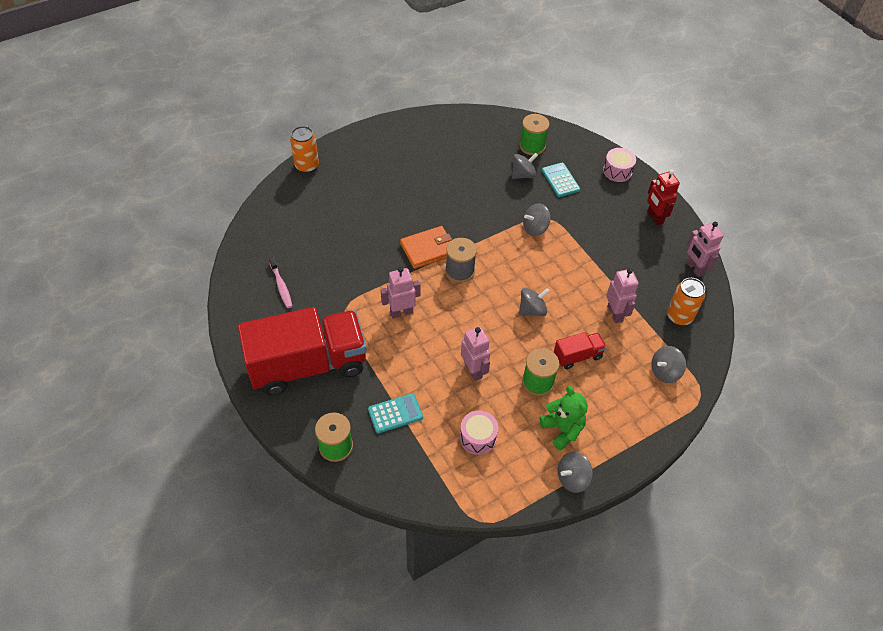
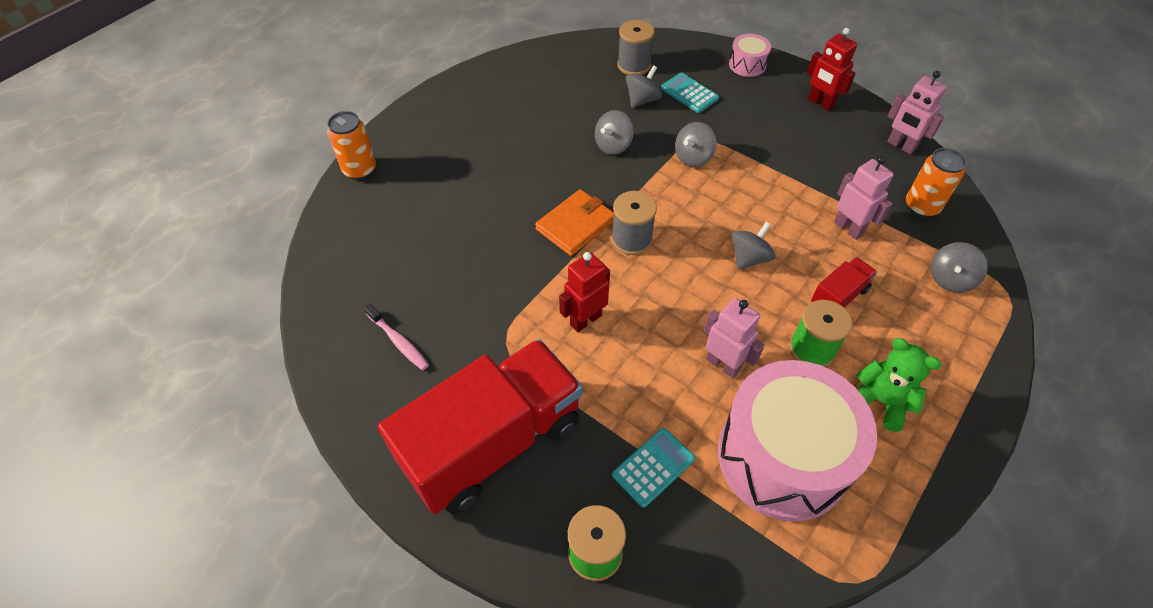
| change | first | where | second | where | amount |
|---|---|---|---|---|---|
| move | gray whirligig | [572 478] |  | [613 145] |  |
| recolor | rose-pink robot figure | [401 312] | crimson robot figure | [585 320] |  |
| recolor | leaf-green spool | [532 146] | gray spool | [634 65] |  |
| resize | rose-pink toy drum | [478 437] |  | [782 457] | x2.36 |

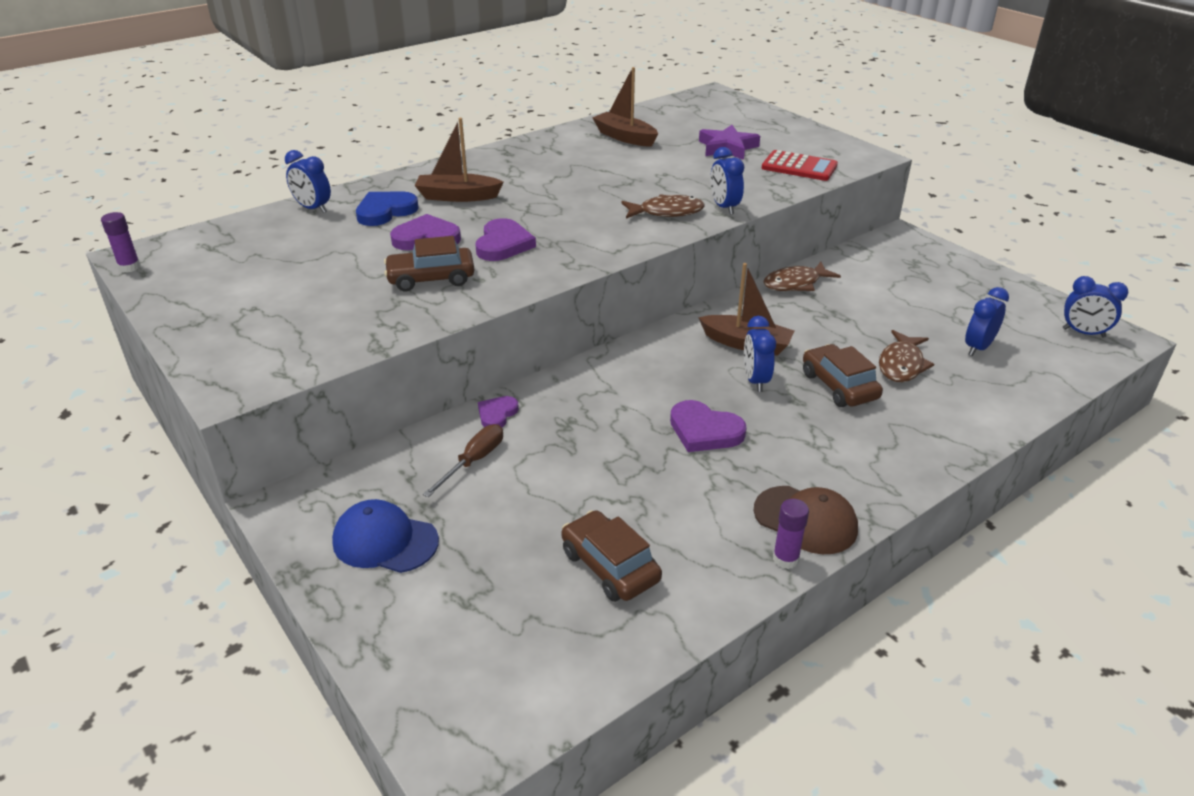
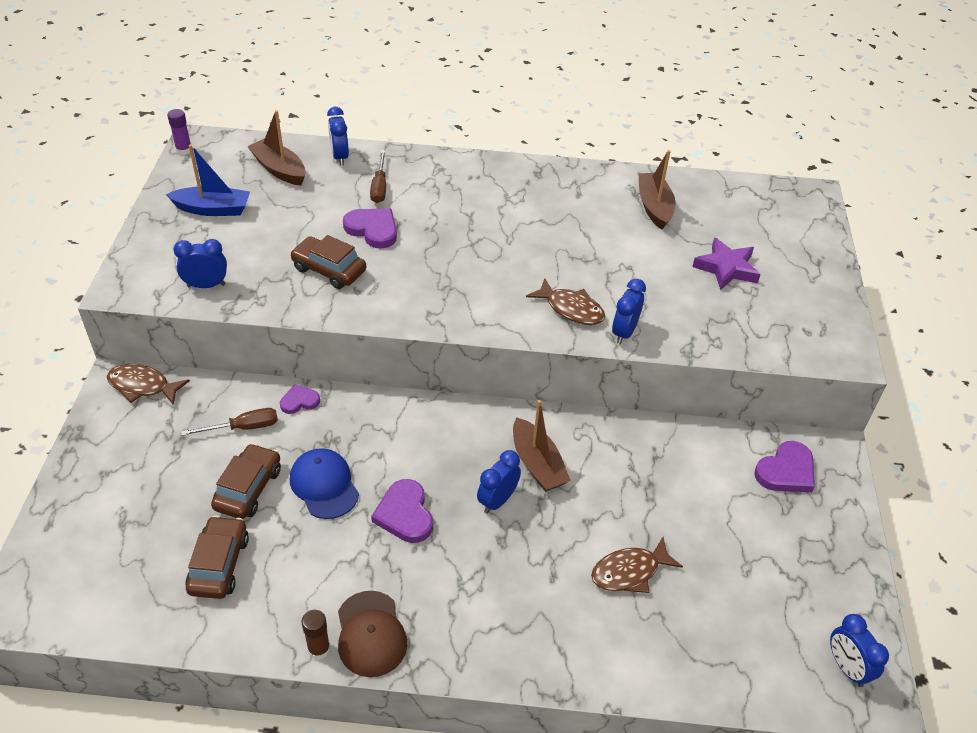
| change | first | where | second | where | amount |
|---|---|---|---|---|---|
| delete | crimson adding machine | [799 167] |  |  |  |
| insert |  |  | cobalt toy boat | [213 209] |  |
| move | cobalt cap | [385 541] |  | [324 485] |  |
| move | russet toy boat | [457 196] |  | [279 170] |  |
| move | royal purple heart | [503 244] |  | [786 471] |  |
| move | russet fish | [795 283] |  | [142 386] |  |
| move | russet car | [839 386] |  | [248 488] |  |
| move | cobalt alarm clock | [978 347] |  | [206 285] |  |
| replace | cobalt heart | [385 211] | russet hand screwdriver | [379 187] |  |
| recolor | royal purple stick of glue | [785 559] | russet stick of glue | [319 649] |  |

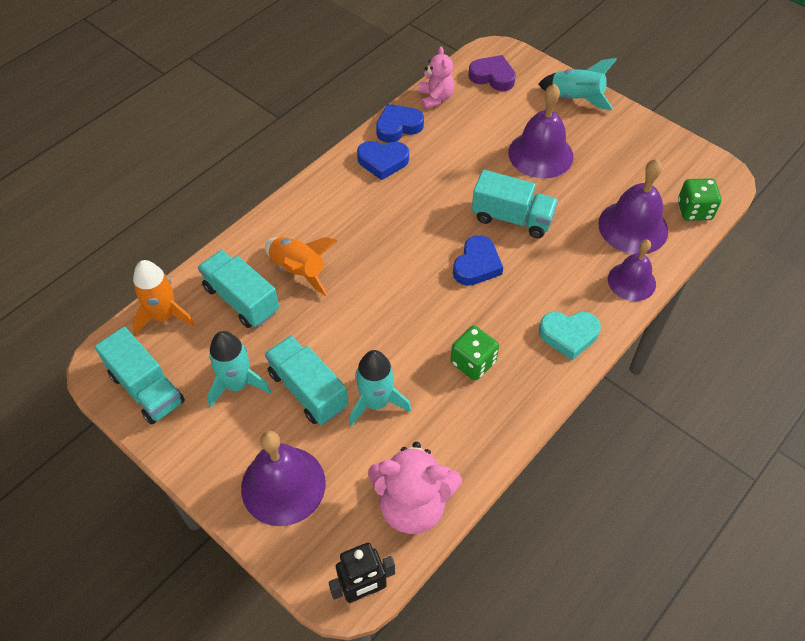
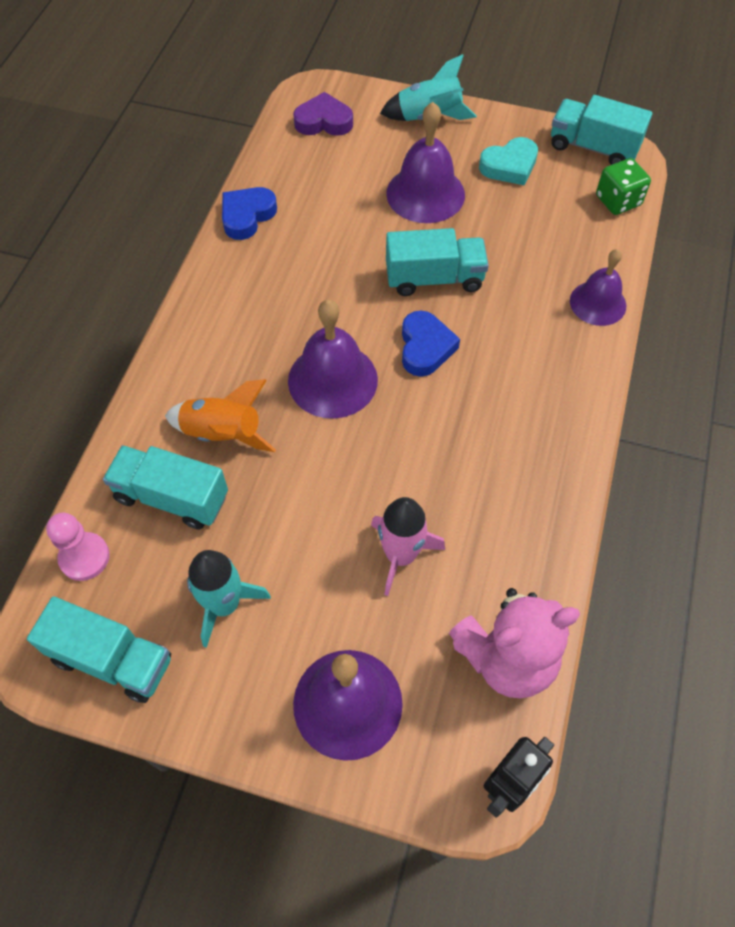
| change | first | where | second | where | amount |
|---|---|---|---|---|---|
| delete | cobalt heart | [383 162] |  |  |  |
| delete | rose-pink teddy bear | [435 98] |  |  |  |
| delete | leaf-green die | [473 362] |  |  |  |
| move | aqua toy truck | [308 390] |  | [593 147] |  |
| move | aqua heart | [568 335] |  | [509 166] |  |
| move | royal purple hand bell | [633 227] |  | [332 380] |  |
| replace | bright orange spaceship | [164 316] | rose-pink chess pawn | [84 557] |  |
| recolor | aqua spaceship | [376 402] | rose-pink spaceship | [401 555] |  |

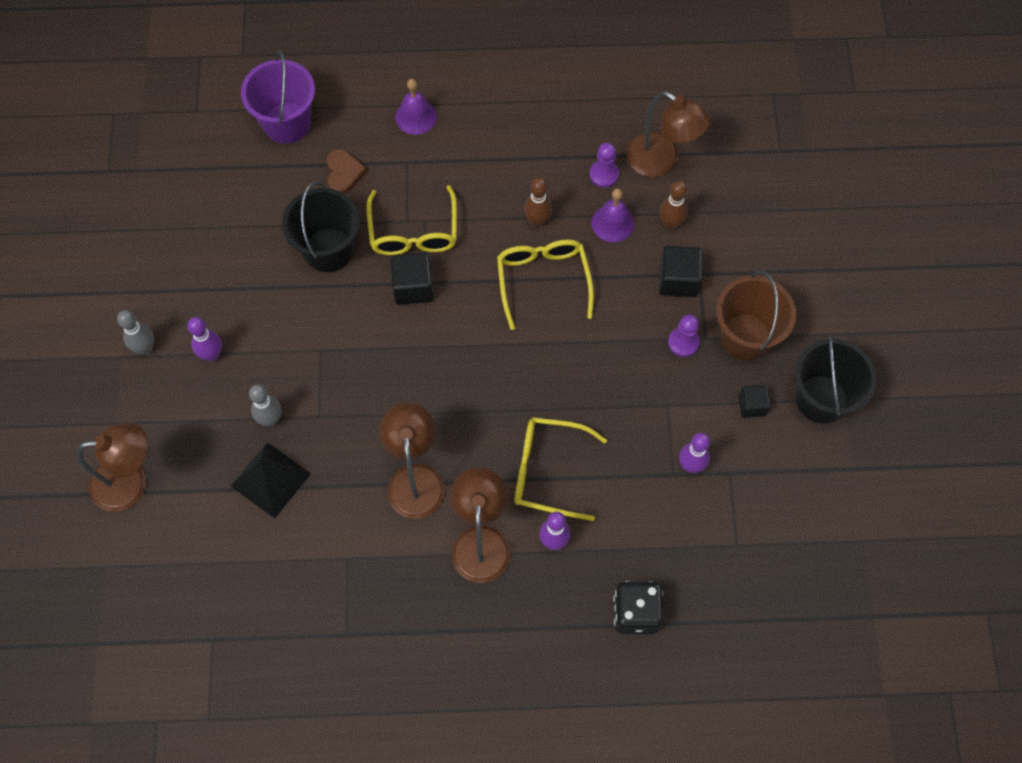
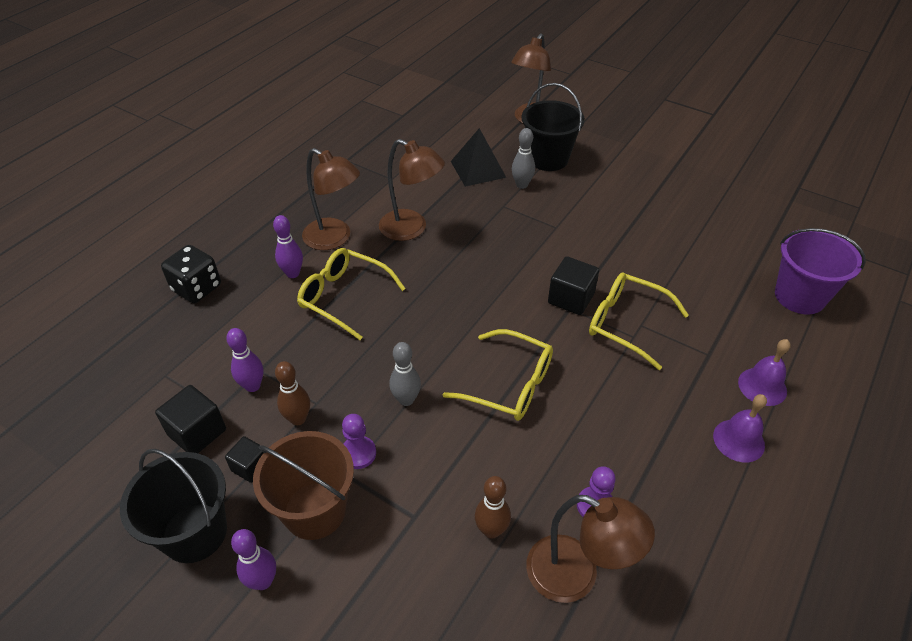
| change | first | where | second | where | amount |
|---|---|---|---|---|---|
| delete | russet heart | [344 173] |  |  |  |
| move | gray bowling pin | [145 348] |  | [406 400] |  |
| move | royal purple bowling pin | [212 354] |  | [263 581] |  |
| move | ebony bucket | [328 250] |  | [548 159] |  |
| move | russet bowling pin | [537 220] |  | [298 419] |  |
| move | royal purple hand bell | [612 223] |  | [738 440] |  |
| move | ebony block | [678 280] |  | [197 432] |  |
| rotate | golden glasses | [548 471] |  | [344 297] | 105 degrees counterclockwise |
| rotate | russet reading lamp | [661 161] |  | [576 576] | 135 degrees counterclockwise |

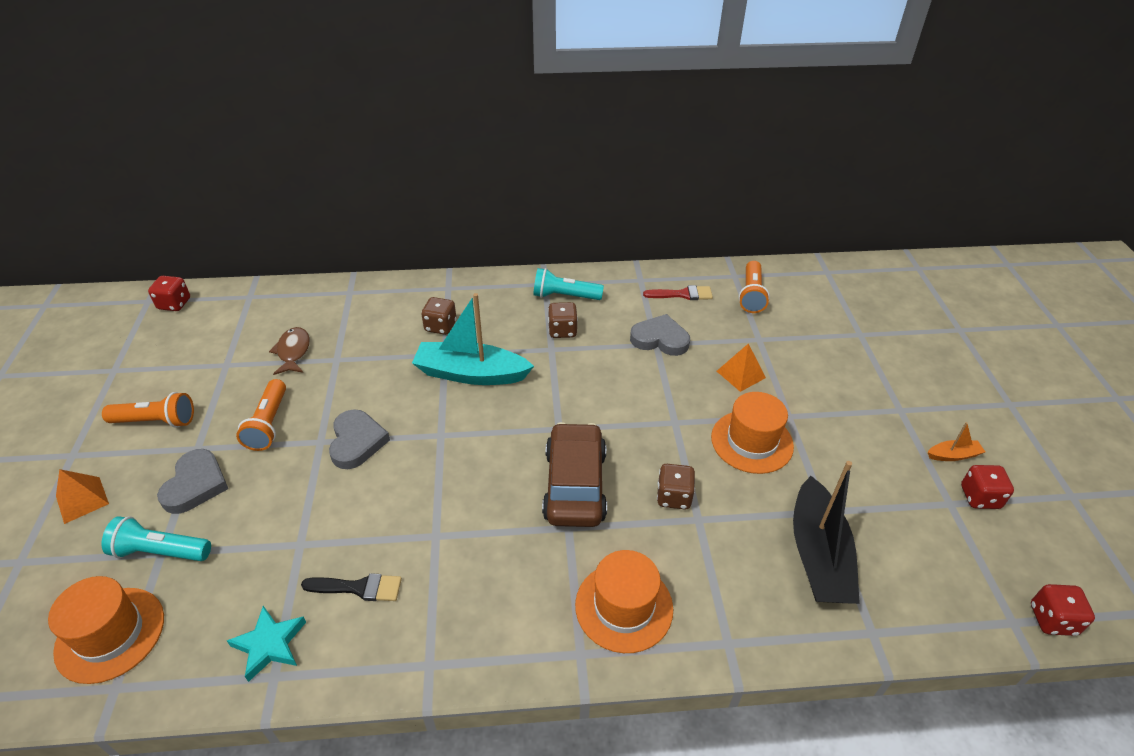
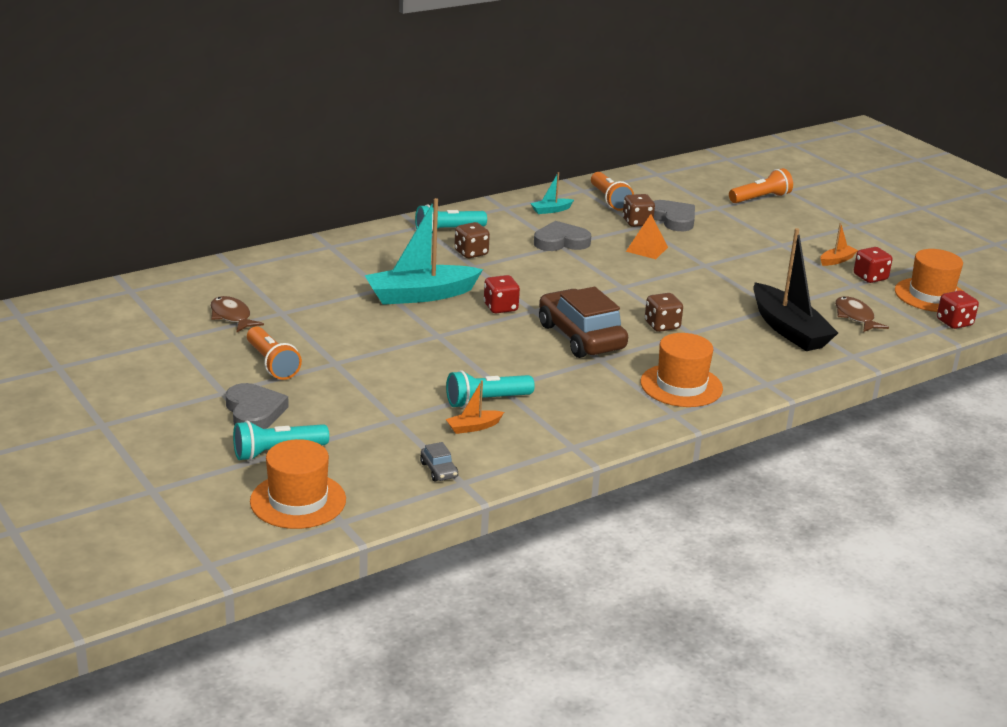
| change | first | where | second | where | amount |
|---|---|---|---|---|---|
| delete | bright orange pyramid shape | [82 500] |  |  |  |
| insert |  |  | aqua torch | [486 401] |  |
| insert |  |  | russet fish | [855 317] |  |
| move | bright orange torch | [156 421] |  | [760 198] |  |
| move | crimson die | [174 304] |  | [500 307] |  |
| move | gray heart | [357 442] |  | [673 219] |  |
| move | russet die | [440 326] |  | [637 222] |  |
| move | bright orange top hat | [752 441] |  | [931 295] |  |
| replace | aqua five-pointed star | [269 644] | gray car | [439 470] |  |
| replace | ebony paintbrush | [359 588] | bright orange toy boat | [473 427] |  |
| replace | crimson paintbrush | [682 294] | aqua toy boat | [551 210] |  |

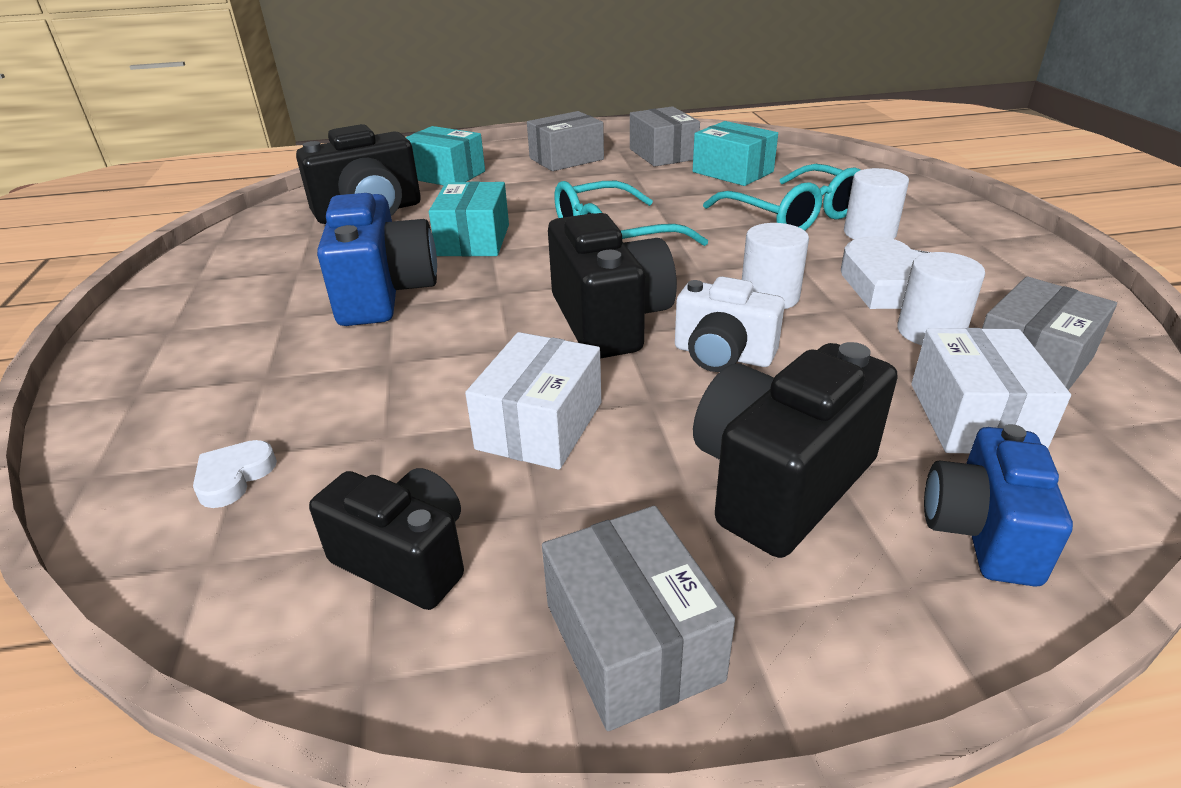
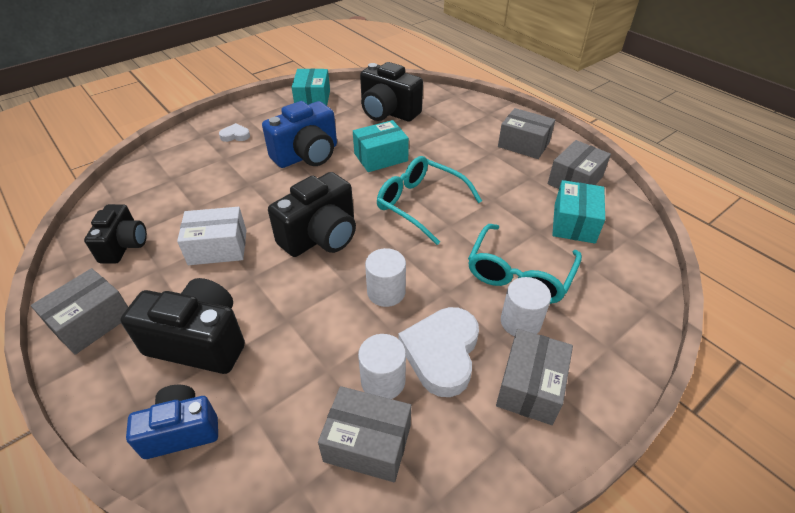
| change | first | where | second | where | amount |
|---|---|---|---|---|---|
| delete | pure white camera | [722 355] |  |  |  |
| delete | pure white package | [974 417] |  |  |  |
| insert |  |  | gray package | [530 386] |  |
| move | pure white heart | [234 477] |  | [235 135] |  |
| move | aqua package | [446 175] |  | [312 100] |  |

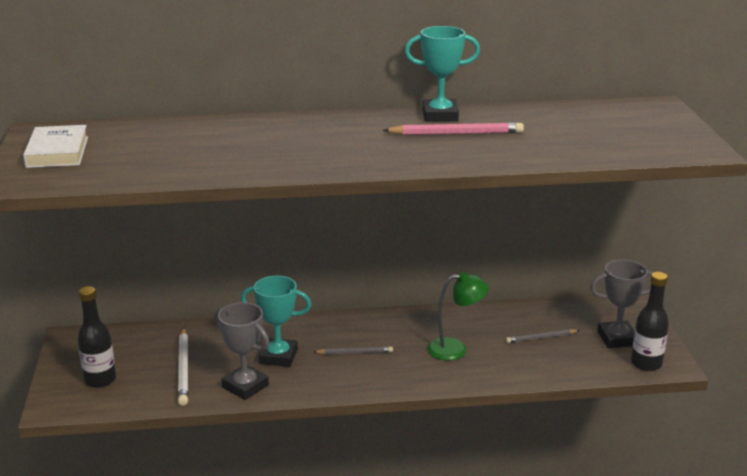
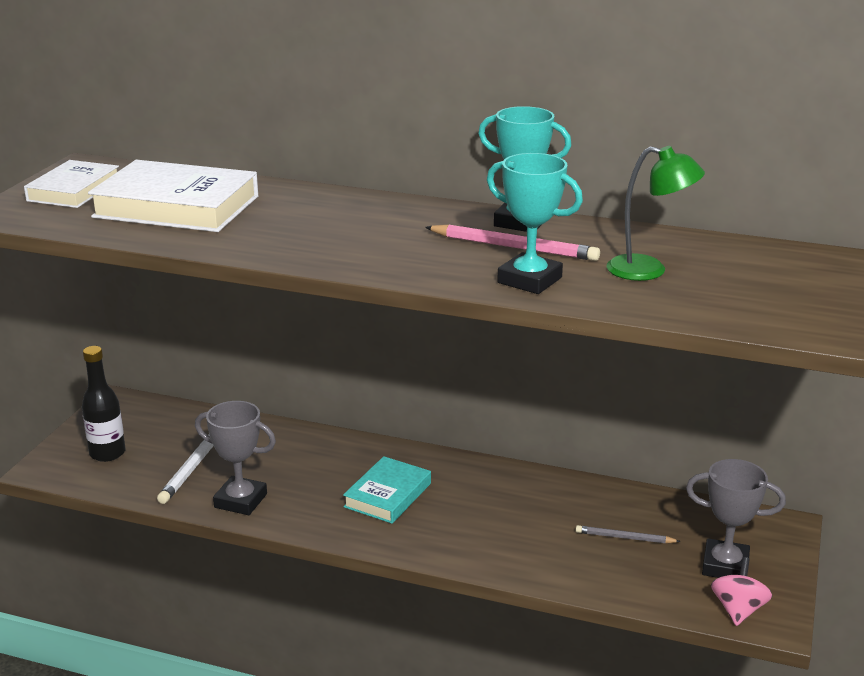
| change | first | where | second | where | amount |
|---|---|---|---|---|---|
| insert |  |  | pure white hardback | [176 207] |  |
| move | aqua award cup | [278 356] |  | [529 280] |  |
| move | leaf-green reading lamp | [455 349] |  | [649 270] |  |
| replace | gray wooden pencil | [355 352] | aqua hardback | [388 495] |  |
| replace | ebony bottle | [646 364] | rose-pink whirligig | [738 610] |  |
| rotate | gray award cup | [245 386] |  | [240 501] | 45 degrees counterclockwise |

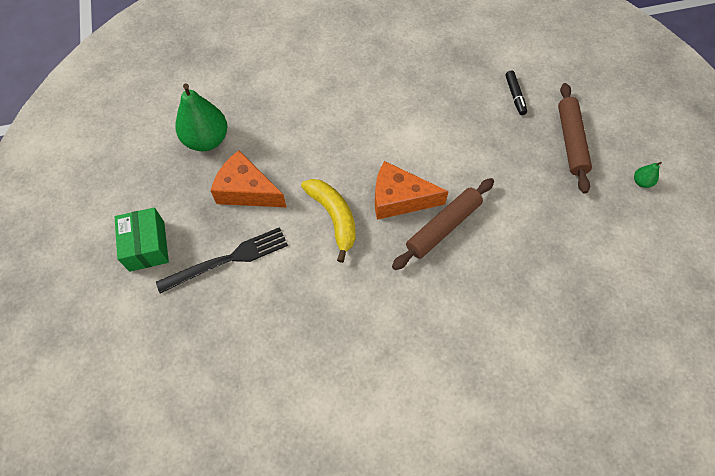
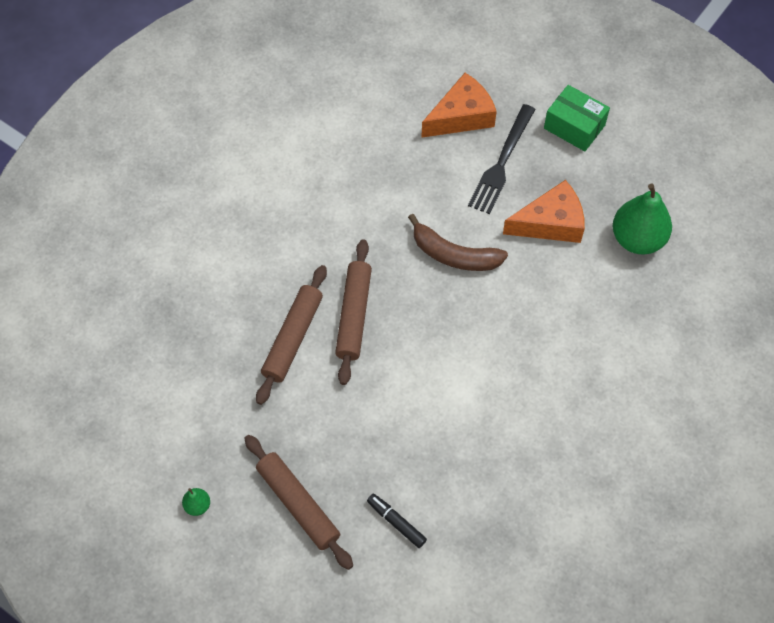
| change | first | where | second | where | amount |
|---|---|---|---|---|---|
| insert |  |  | russet pastry roller | [292 338] |  |
| move | bright orange piece of cheese | [399 199] |  | [461 116] |  |
| recolor | golden banana fruit | [334 217] | russet banana fruit | [454 255] |  |

